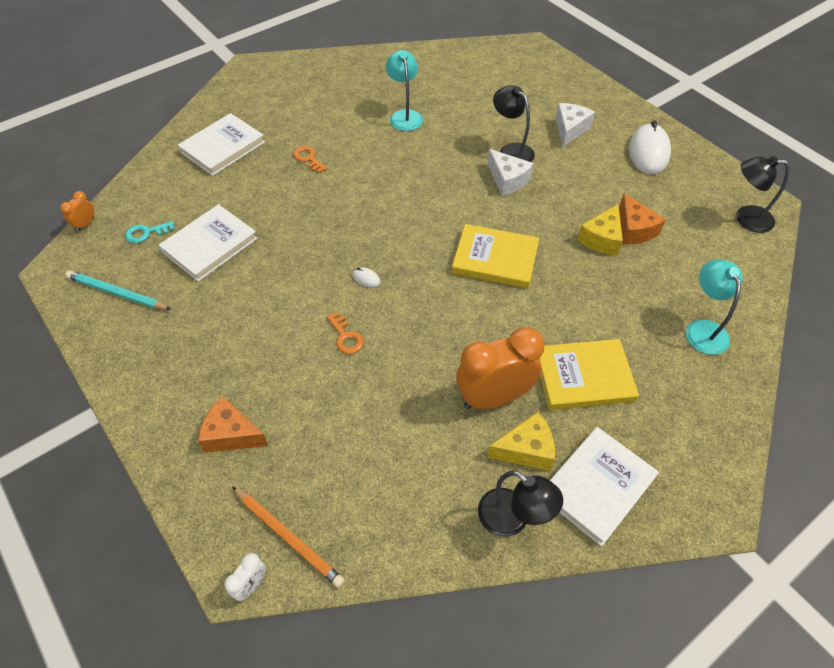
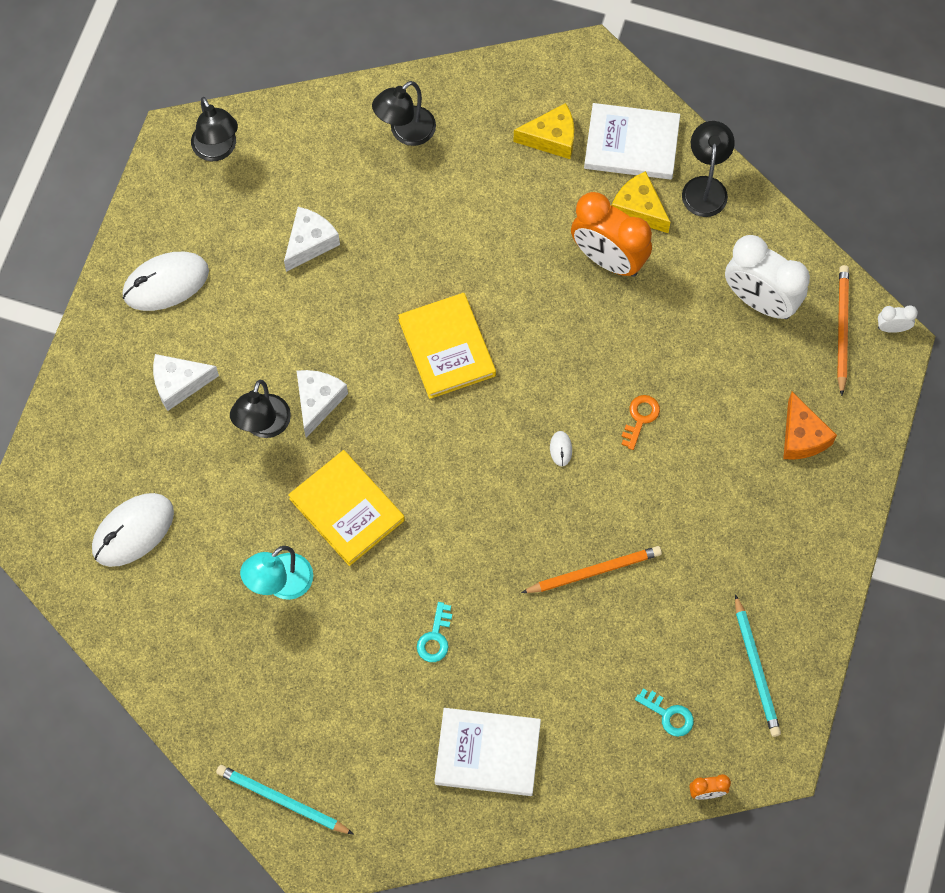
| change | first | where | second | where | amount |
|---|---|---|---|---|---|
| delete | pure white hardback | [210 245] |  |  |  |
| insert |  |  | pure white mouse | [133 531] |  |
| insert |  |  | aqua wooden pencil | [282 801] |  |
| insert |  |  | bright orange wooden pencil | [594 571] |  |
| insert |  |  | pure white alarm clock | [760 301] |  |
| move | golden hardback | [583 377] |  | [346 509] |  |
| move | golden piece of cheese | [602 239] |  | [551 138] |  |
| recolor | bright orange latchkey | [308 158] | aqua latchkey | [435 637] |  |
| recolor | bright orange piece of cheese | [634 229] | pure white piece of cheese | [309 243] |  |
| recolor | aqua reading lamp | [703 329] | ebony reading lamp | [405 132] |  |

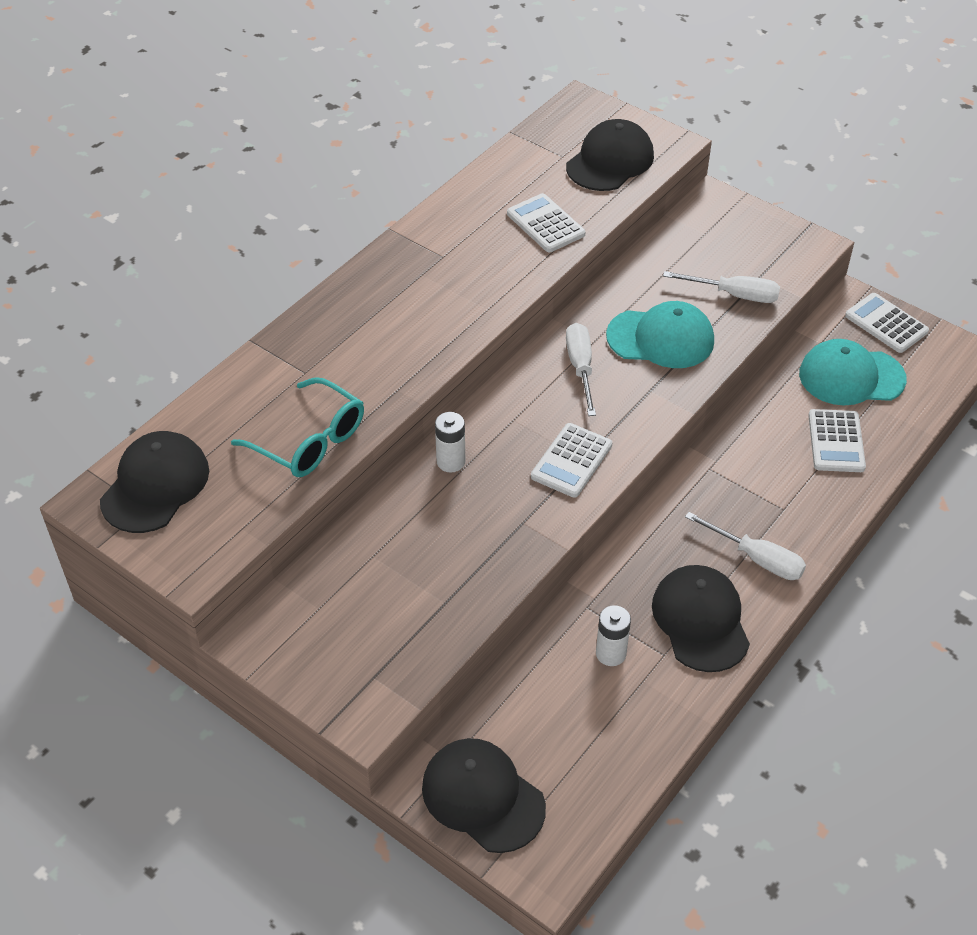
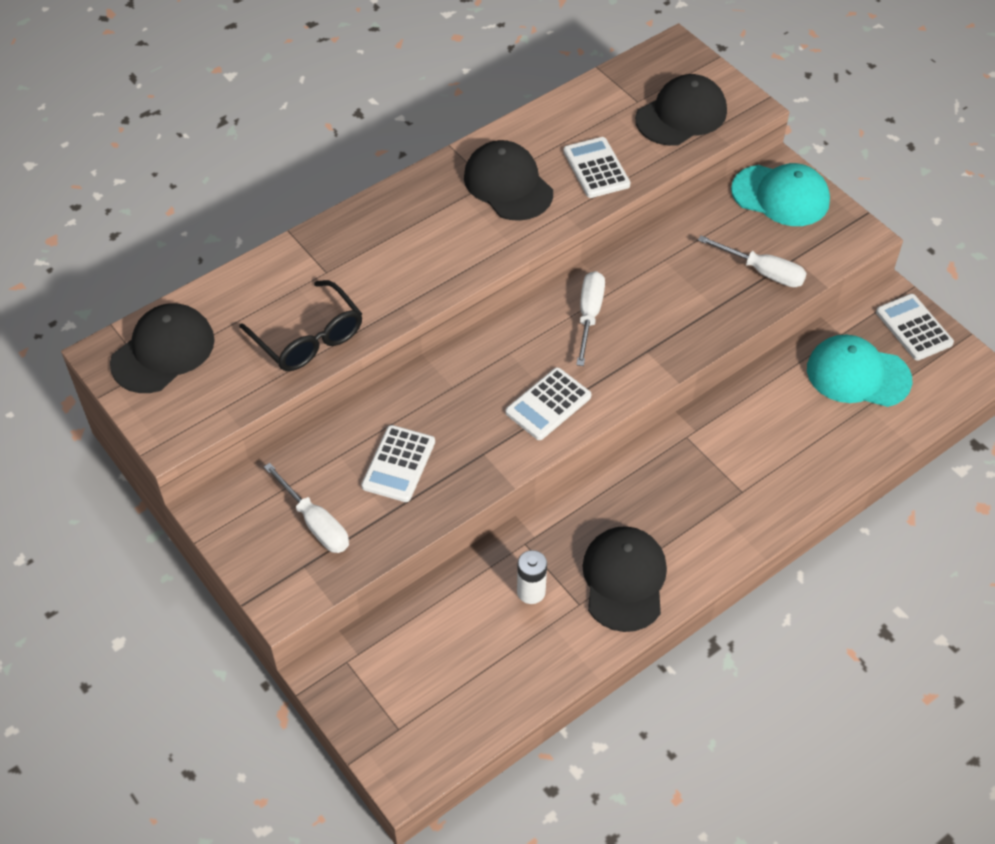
| change | first | where | second | where | amount |
|---|---|---|---|---|---|
| delete | pure white AA battery | [451 461] |  |  |  |
| move | ebony cap | [482 797] |  | [508 185] |  |
| move | aqua cap | [661 338] |  | [780 196] |  |
| move | pure white hand screwdriver | [756 558] |  | [315 523] |  |
| move | pure white adding machine | [836 441] |  | [398 464] |  |
| recolor | aqua glasses | [309 440] | ebony glasses | [308 338] |  |

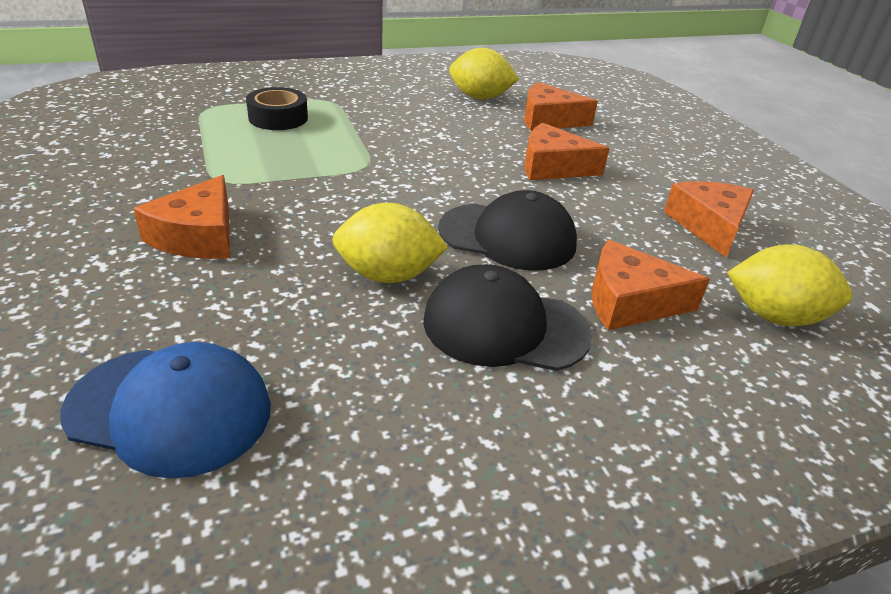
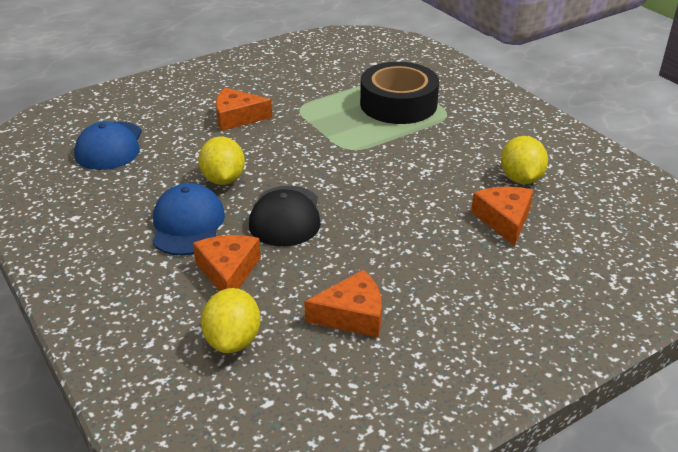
| change | first | where | second | where | amount |
|---|---|---|---|---|---|
| delete | bright orange piece of cheese | [552 167] |  |  |  |
| recolor | ebony cap | [505 327] | cobalt cap | [187 224] |  |
| resize | ebony tape | [278 118] |  | [398 104] | x1.83 |

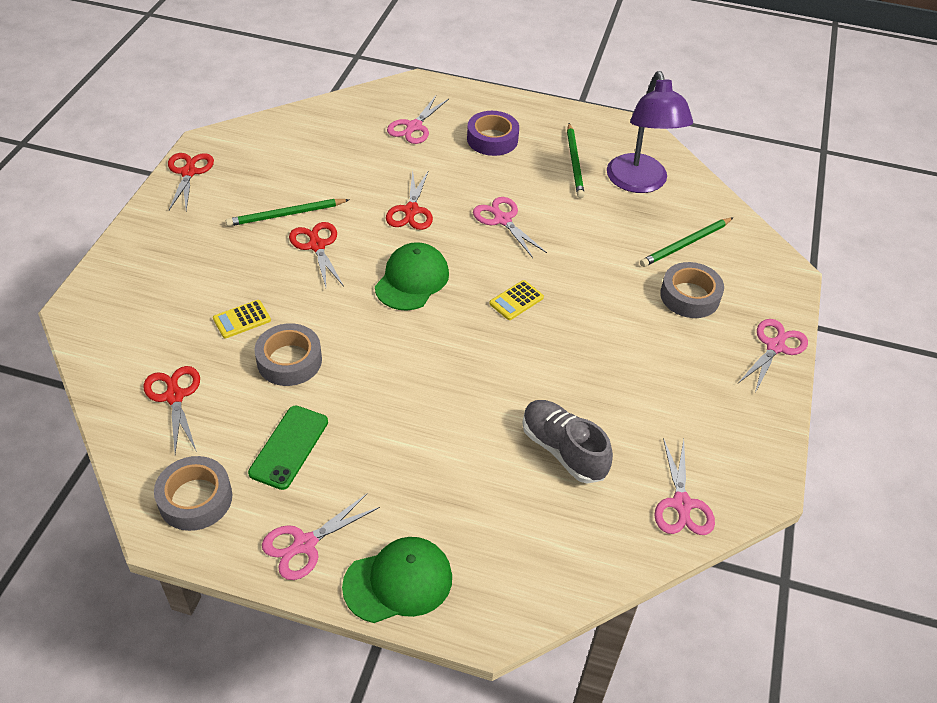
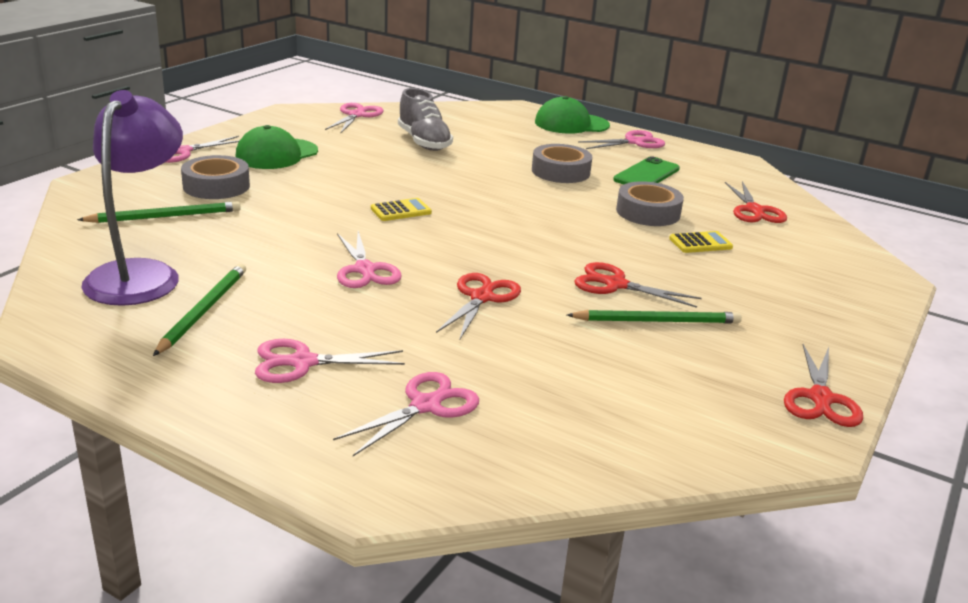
| change | first | where | second | where | amount |
|---|---|---|---|---|---|
| move | gray tape | [195 499] |  | [560 171] |  |
| move | leaf-green cap | [412 280] |  | [276 154] |  |
| replace | royal purple tape | [492 139] | rose-pink scissors | [303 362] |  |
| rotate | crimson scissors | [317 246] |  | [615 284] | 120 degrees clockwise |

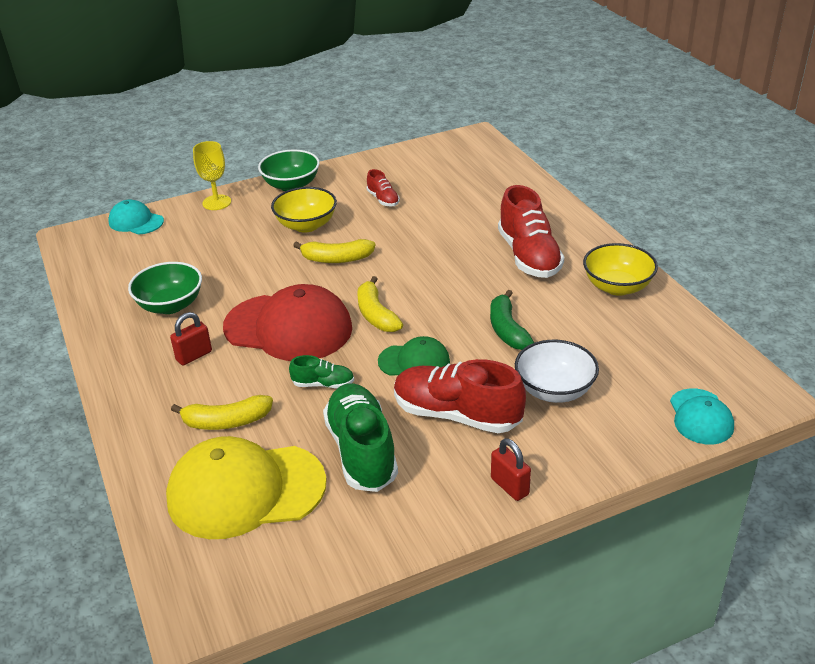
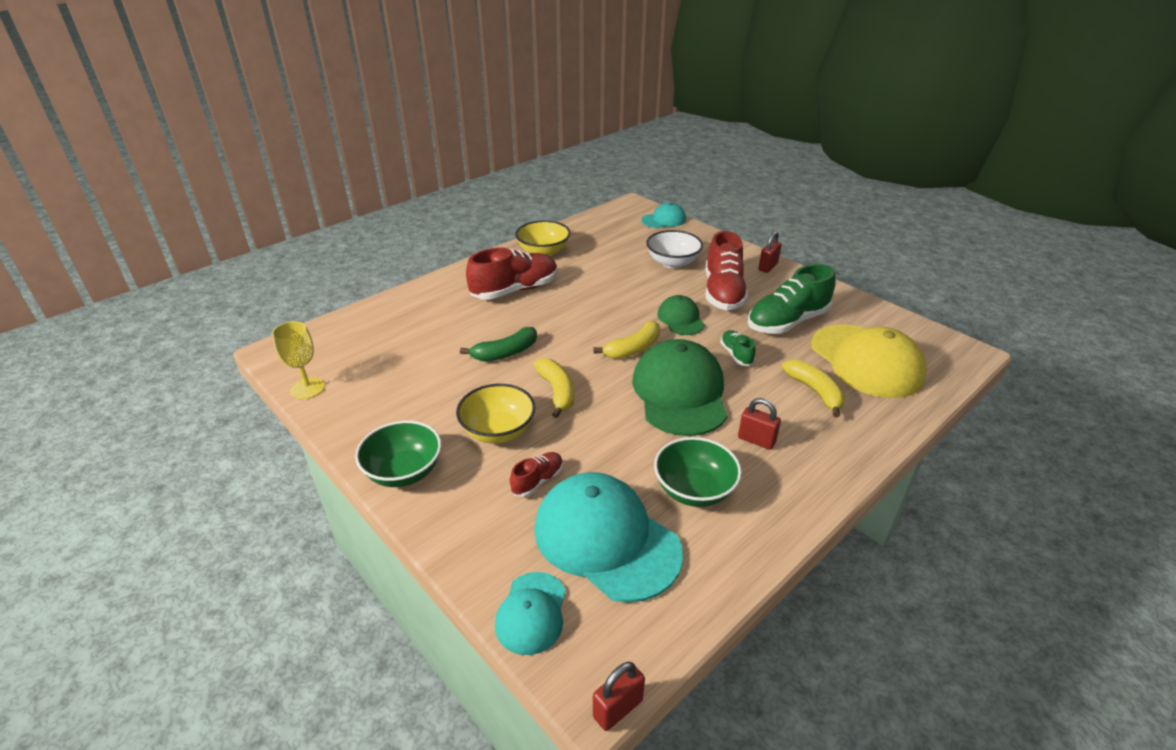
| change | first | where | second | where | amount |
|---|---|---|---|---|---|
| insert |  |  | aqua cap | [606 539] |  |
| insert |  |  | crimson lock | [617 708] |  |
| move | golden goblet | [216 202] |  | [308 388] |  |
| move | crimson sneaker | [383 199] |  | [537 481] |  |
| move | leaf-green banana fruit | [507 330] |  | [505 353] |  |
| recolor | crimson cap | [288 328] | leaf-green cap | [680 392] |  |

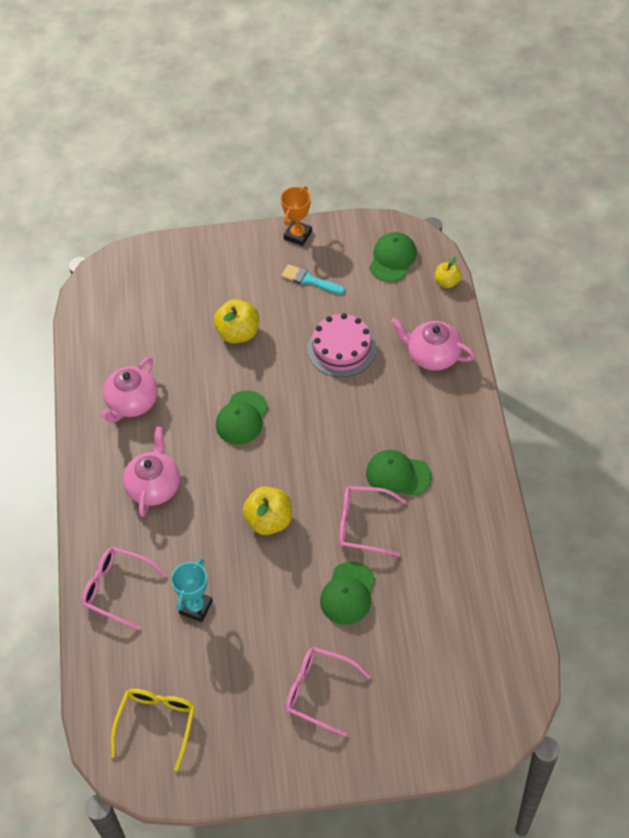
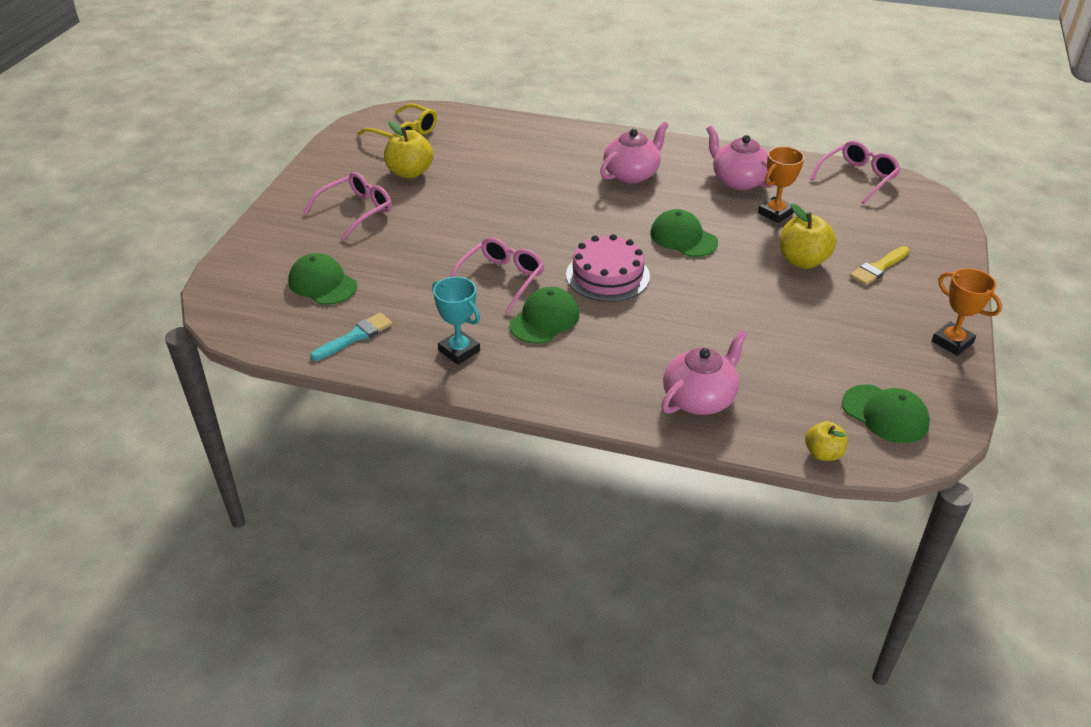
| change | first | where | second | where | amount |
|---|---|---|---|---|---|
| insert |  |  | bright orange award cup | [775 213] |  |
| insert |  |  | golden paintbrush | [878 268] |  |
| move | rose-pink glasses | [117 589] |  | [857 178] |  |
| move | aqua award cup | [196 607] |  | [459 351] |  |
| move | golden toy apple | [269 521] |  | [410 172] |  |
| move | aqua paintbrush | [310 280] |  | [355 336] |  |
| move | rose-pink layer cake | [341 348] |  | [607 275] |  |
| move | leaf-green cap | [348 593] |  | [322 283] |  |
| rotate | rose-pink tea pot | [154 486] |  | [631 174] | 75 degrees counterclockwise |

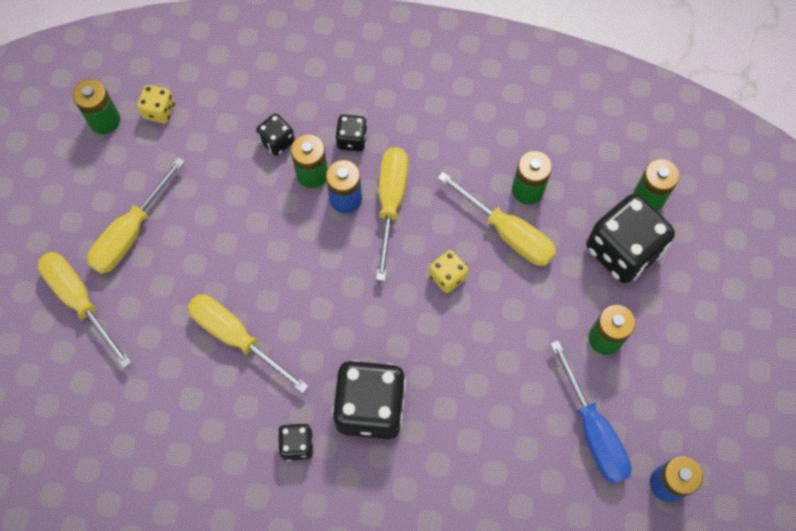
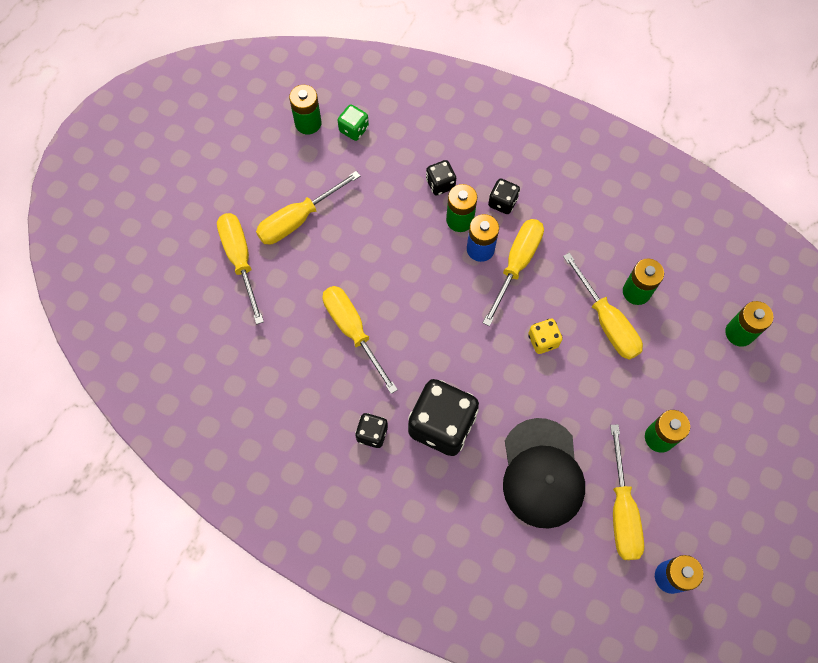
| change | first | where | second | where | amount |
|---|---|---|---|---|---|
| delete | ebony die | [622 250] |  |  |  |
| insert |  |  | ebony cap | [542 473] |  |
| recolor | golden die | [159 111] | leaf-green die | [354 129] |  |
| recolor | cobalt hand screwdriver | [593 430] | golden hand screwdriver | [622 510] |  |

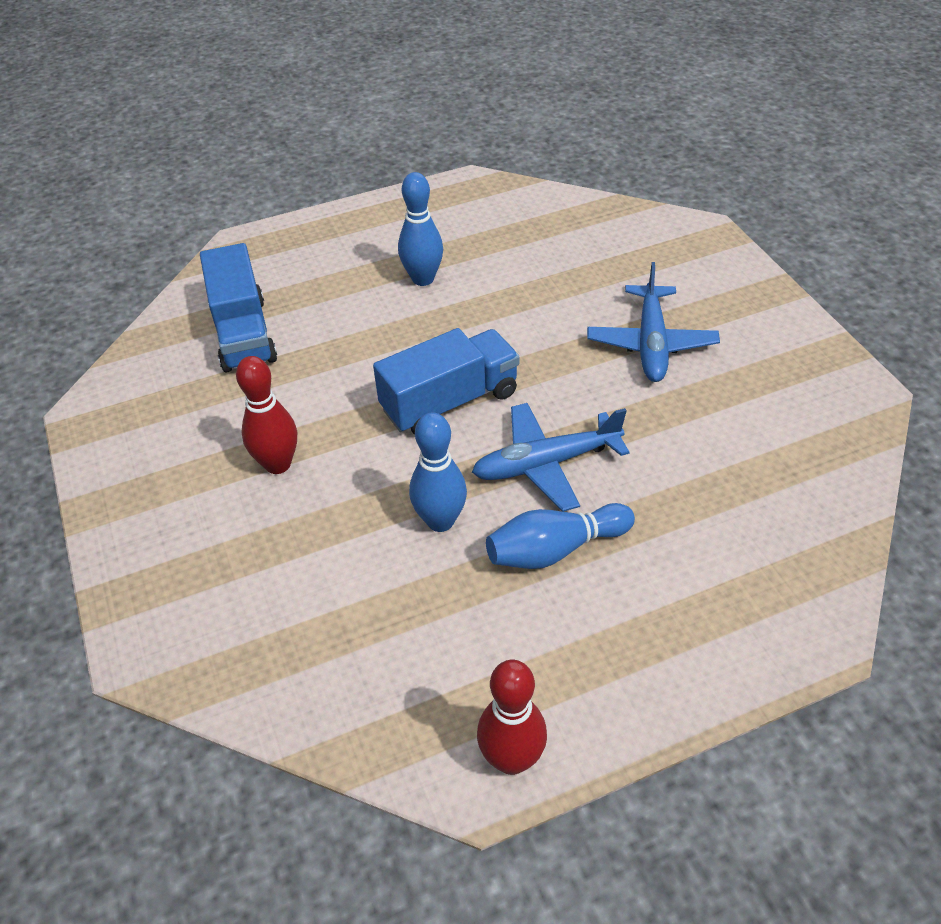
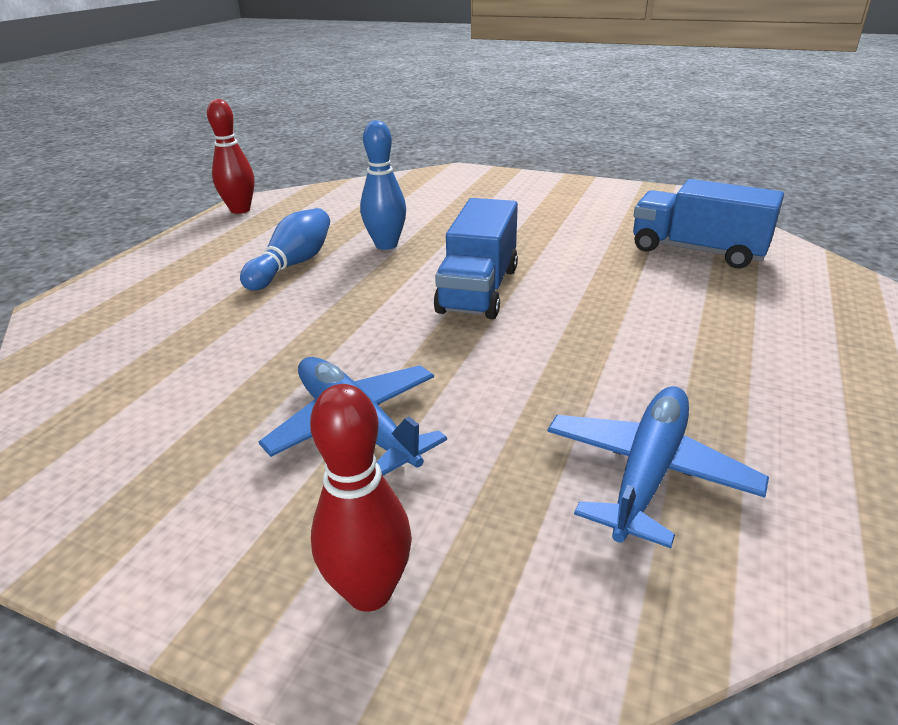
| change | first | where | second | where | amount |
|---|---|---|---|---|---|
| delete | cobalt bowling pin | [423 279] |  |  |  |
| move | crimson bowling pin | [278 464] |  | [369 592] |  |
| move | cobalt aeroplane | [546 464] |  | [647 472] |  |

